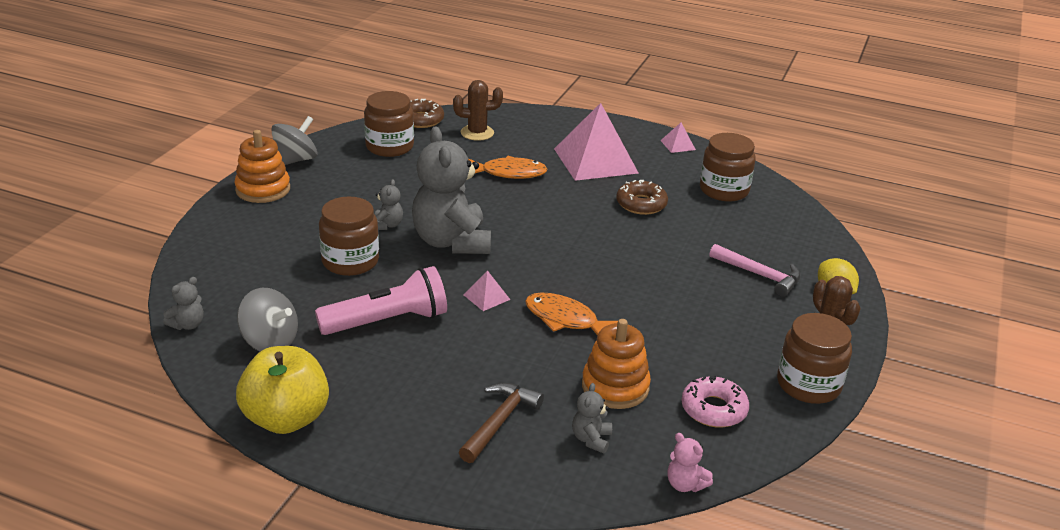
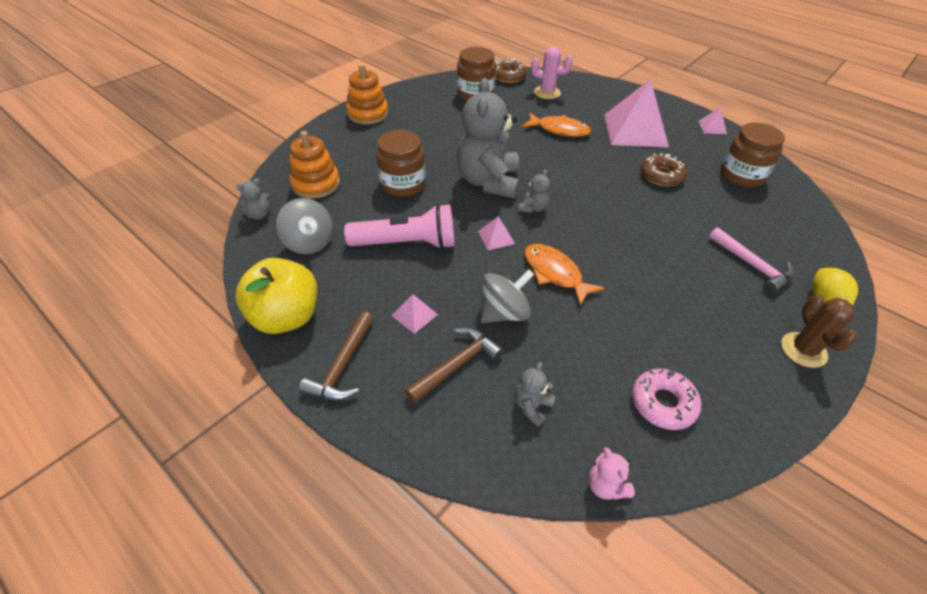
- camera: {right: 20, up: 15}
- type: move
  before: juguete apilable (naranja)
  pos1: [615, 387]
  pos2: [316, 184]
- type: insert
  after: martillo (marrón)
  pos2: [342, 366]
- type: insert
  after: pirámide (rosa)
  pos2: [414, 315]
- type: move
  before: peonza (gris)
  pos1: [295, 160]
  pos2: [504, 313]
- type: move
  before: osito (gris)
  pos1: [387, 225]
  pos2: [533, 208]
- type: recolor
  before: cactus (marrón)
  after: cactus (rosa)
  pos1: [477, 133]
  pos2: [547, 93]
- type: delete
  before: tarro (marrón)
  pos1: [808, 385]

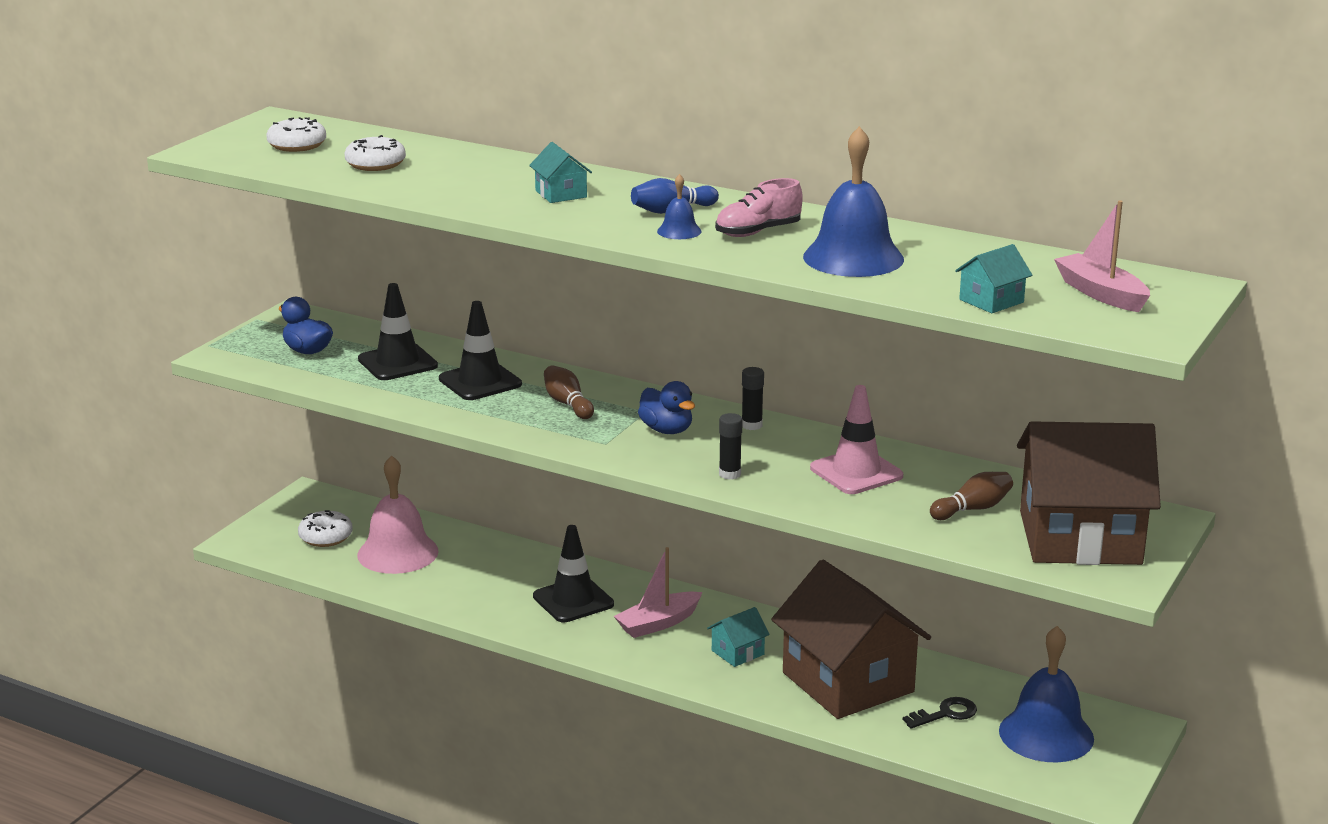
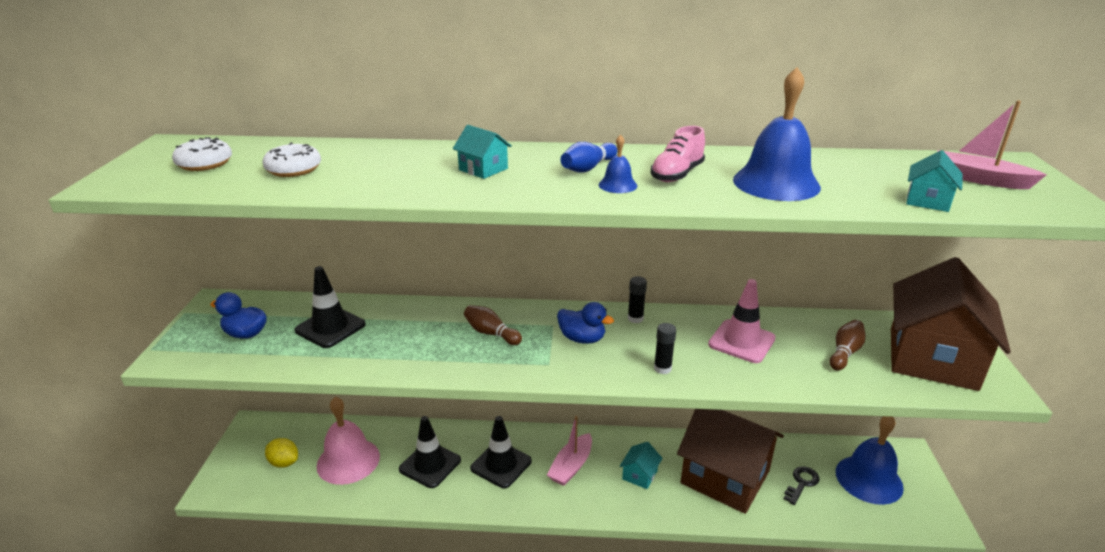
- camera: {right: -25, up: 5}
- type: replace
  before: rosquilla (blanco)
  after: limón (amarillo)
  pos1: [326, 537]
  pos2: [284, 462]
- type: move
  before: cono de tráfico (negro)
  pos1: [480, 382]
  pos2: [430, 465]
- type: rotate
  before: casa (marrón)
  pos1: [1080, 538]
  pos2: [932, 358]
  turn: -45

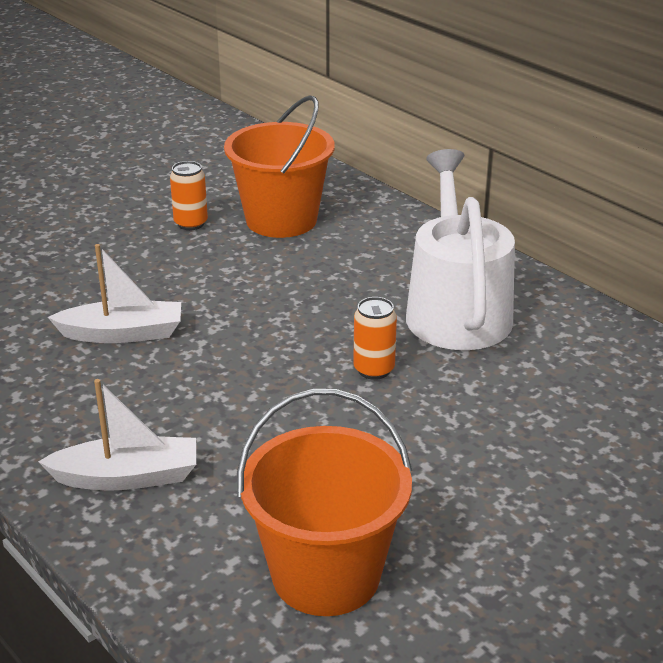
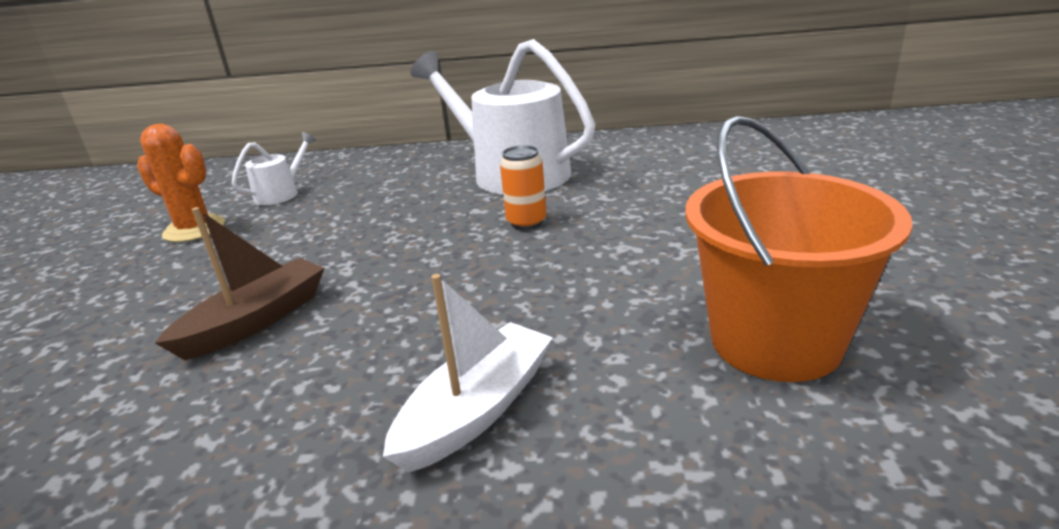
- camera: {right: -45, up: -5}
- type: replace
  before: lata (naranja)
  after: cactus (naranja)
  pos1: [191, 223]
  pos2: [194, 229]
- type: recolor
  before: barco (blanco)
  after: barco (marrón)
  pos1: [123, 334]
  pos2: [256, 321]
- type: replace
  before: balde (naranja)
  after: regadera (blanco)
  pos1: [281, 220]
  pos2: [281, 193]

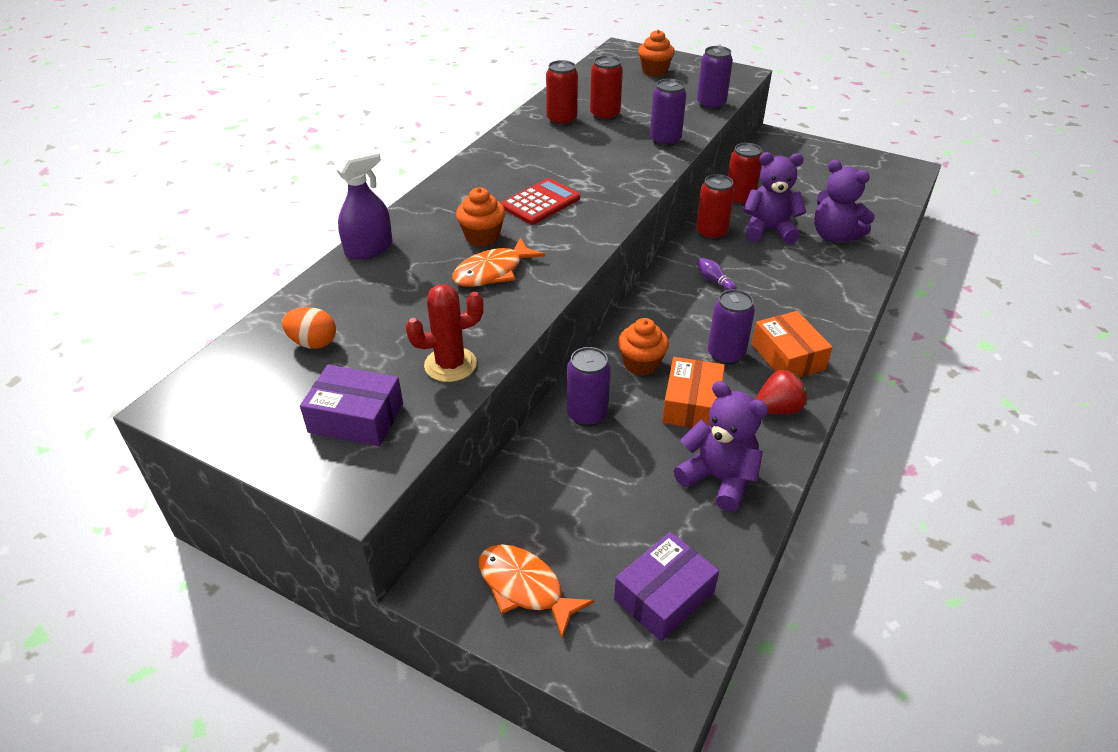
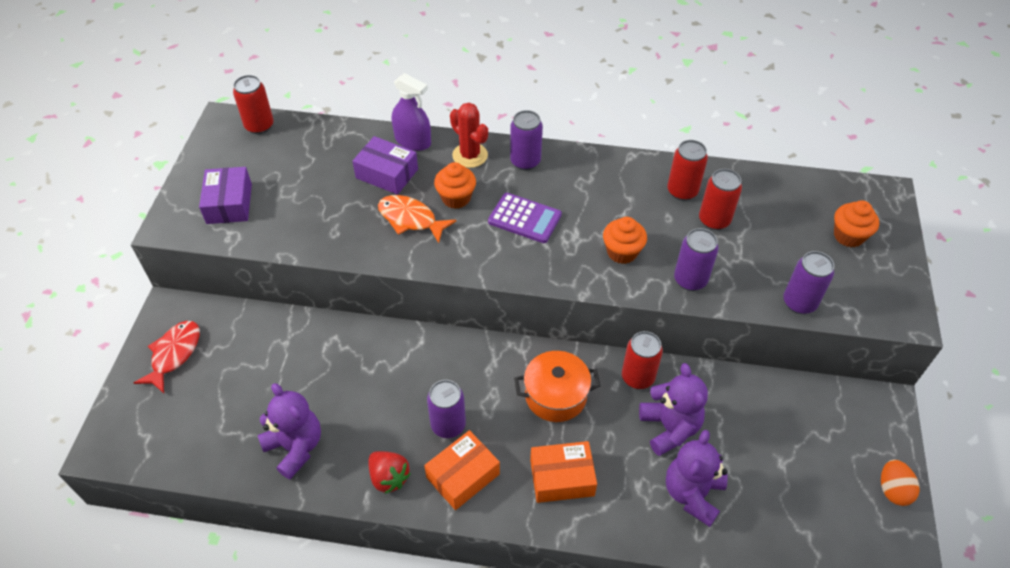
- camera: {right: 70, up: 10}
- type: recolor
  before: pez (naranja)
  after: pez (rojo)
  pos1: [525, 587]
  pos2: [174, 354]
- type: move
  before: lata (rojo)
  pos1: [739, 199]
  pos2: [259, 126]
- type: rotate
  before: osito (morado)
  pos1: [718, 479]
  pos2: [295, 447]
  turn: -60
- type: move
  before: caja (morado)
  pos1: [664, 596]
  pos2: [387, 174]
- type: move
  before: cactus (rojo)
  pos1: [450, 365]
  pos2: [470, 155]
- type: recolor
  before: calculadora (rojo)
  after: calculadora (morado)
  pos1: [540, 203]
  pos2: [524, 218]
- type: move
  before: lata (morado)
  pos1: [587, 415]
  pos2: [525, 161]
- type: replace
  before: bolo (morado)
  after: olla (naranja)
  pos1: [714, 281]
  pos2: [555, 395]
- type: move
  before: caja (naranja)
  pos1: [692, 405]
  pos2: [562, 478]
- type: move
  before: magdalena (naranja)
  pos1: [641, 364]
  pos2: [622, 252]
- type: move
  before: huevo (naranja)
  pos1: [313, 343]
  pos2: [893, 490]

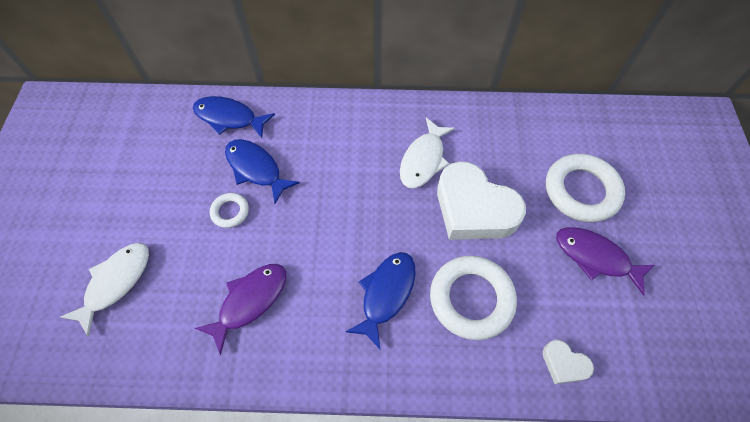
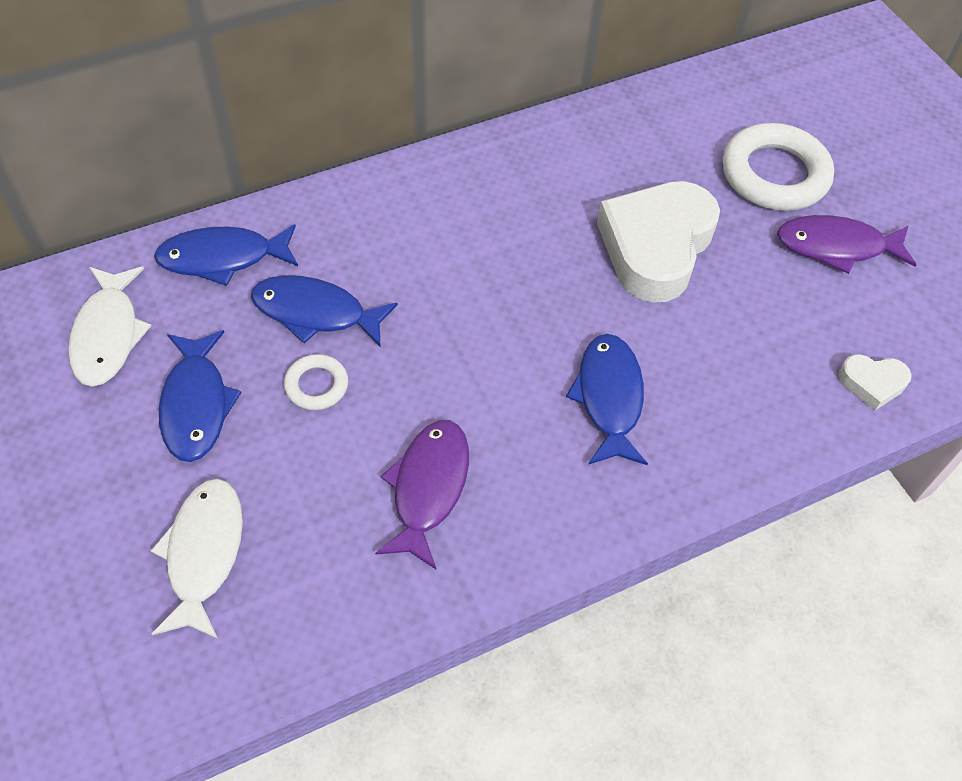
- camera: {right: -30, up: -5}
- type: move
  before: pez (blanco)
  pos1: [423, 160]
  pos2: [108, 335]
- type: insert
  after: pez (azul)
  pos2: [196, 405]
- type: rotate
  before: corazón (blanco)
  pos1: [474, 209]
  pos2: [656, 247]
  turn: 105
- type: delete
  before: anillo (blanco)
  pos1: [471, 299]

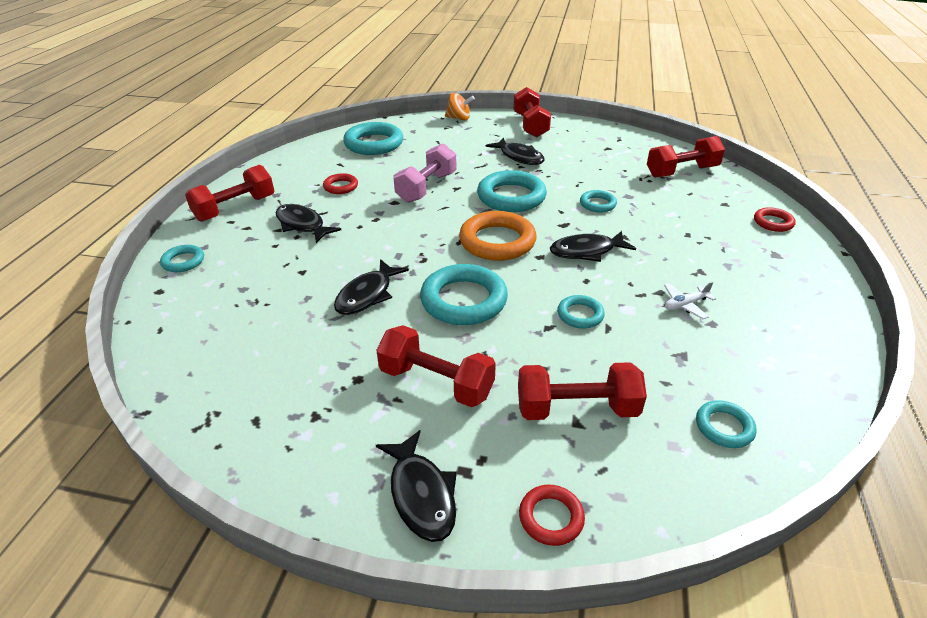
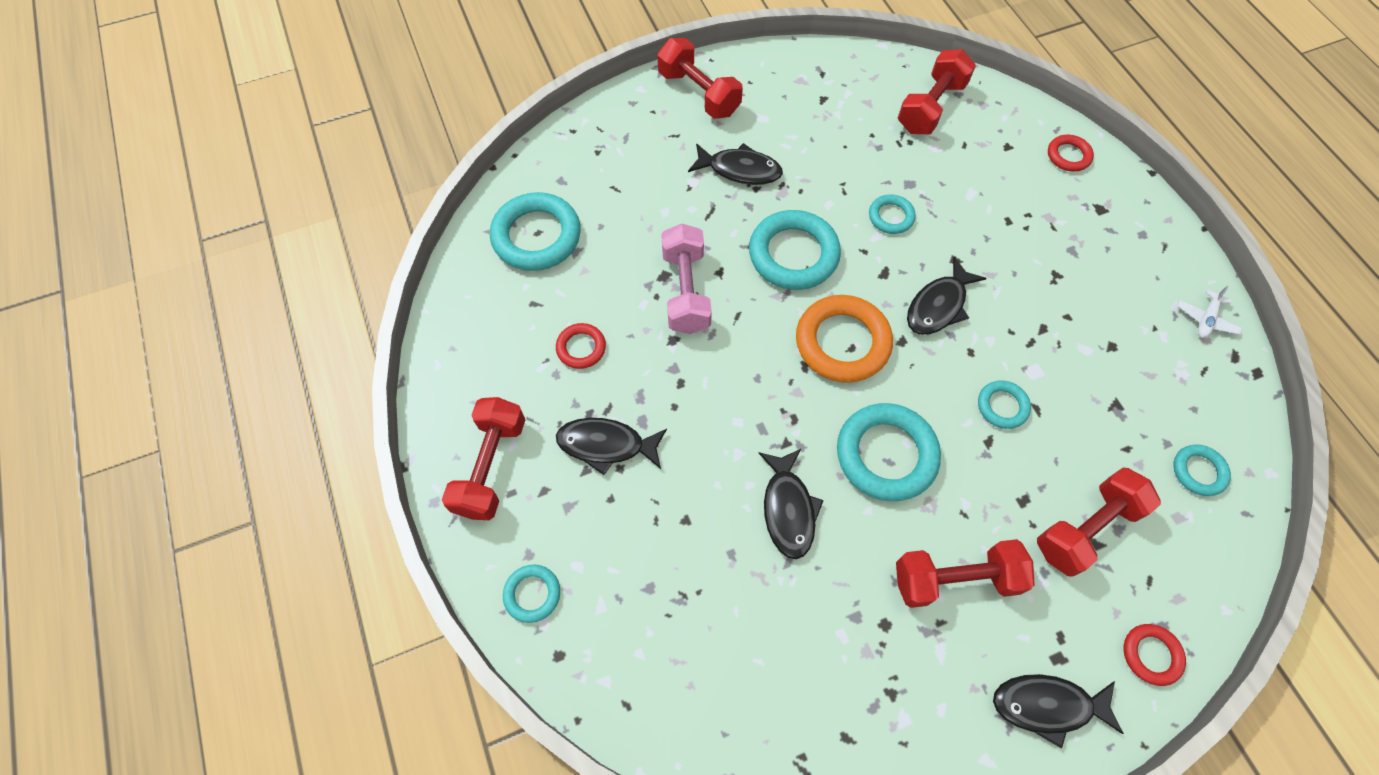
- camera: {right: -35, up: 25}
- type: rotate
  before: pez (negro)
  pos1: [421, 494]
  pos2: [1047, 705]
  turn: 150
- type: move
  before: avión (blanco)
  pos1: [685, 305]
  pos2: [1206, 319]
- type: delete
  before: peonza (naranja)
  pos1: [459, 118]

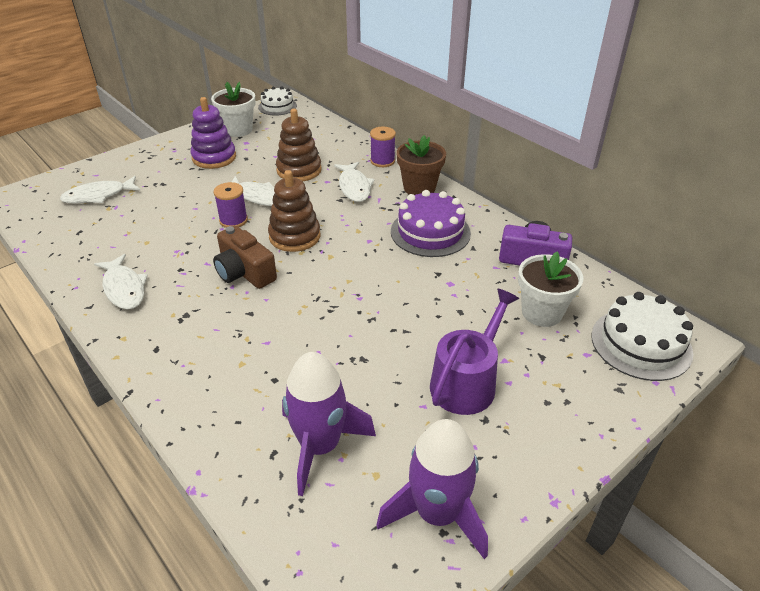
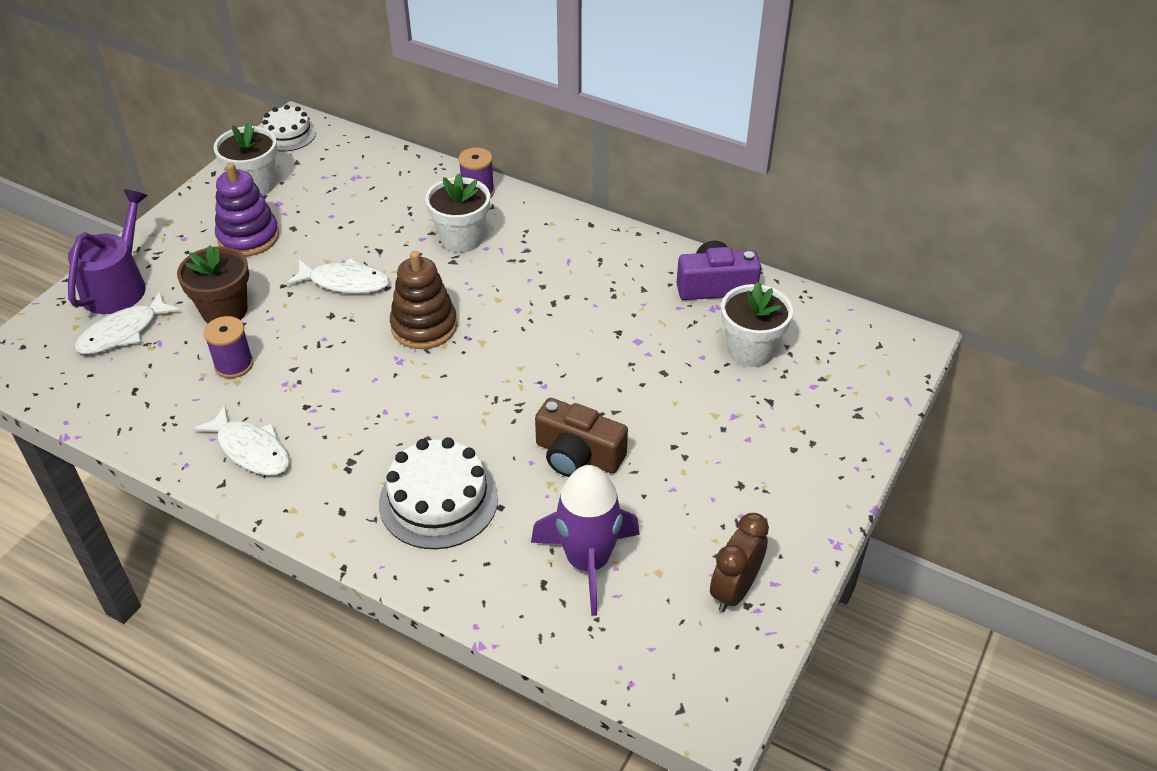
- camera: {right: -20, up: 5}
- type: move
  before: regadera (morado)
  pos1: [467, 382]
  pos2: [118, 286]
- type: move
  before: maceta (marrón)
  pos1: [419, 188]
  pos2: [224, 311]
- type: move
  before: carrete (morado)
  pos1: [233, 220]
  pos2: [234, 365]
- type: move
  before: tarta (blanco)
  pos1: [641, 344]
  pos2: [438, 500]
- type: replace
  before: pez (blanco)
  after: maceta (blanco)
  pos1: [354, 187]
  pos2: [461, 239]
- type: move
  before: cámara (marrón)
  pos1: [244, 272]
  pos2: [578, 455]
- type: replace
  before: cohete (morado)
  after: despertador (marrón)
  pos1: [437, 514]
  pos2: [734, 590]
- type: delete
  before: juguete apilable (marrón)
  pos1: [299, 170]
- type: delete
  before: tarta (morado)
  pos1: [430, 232]

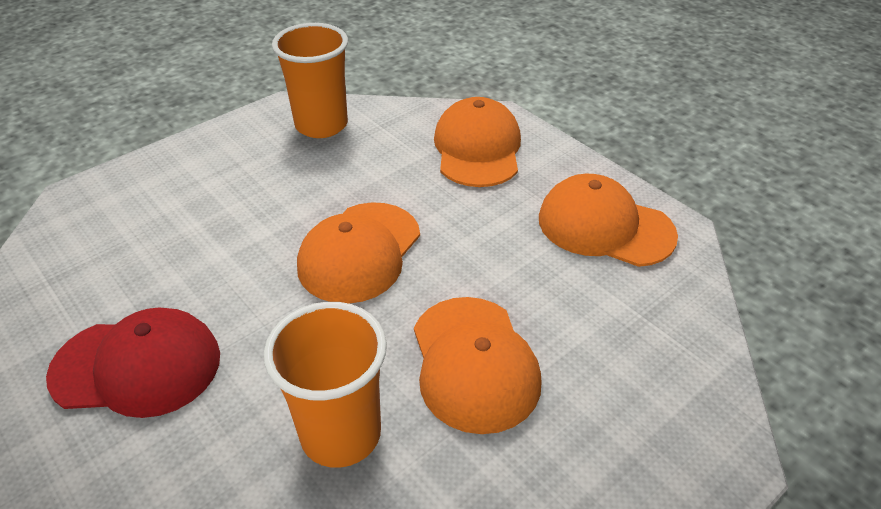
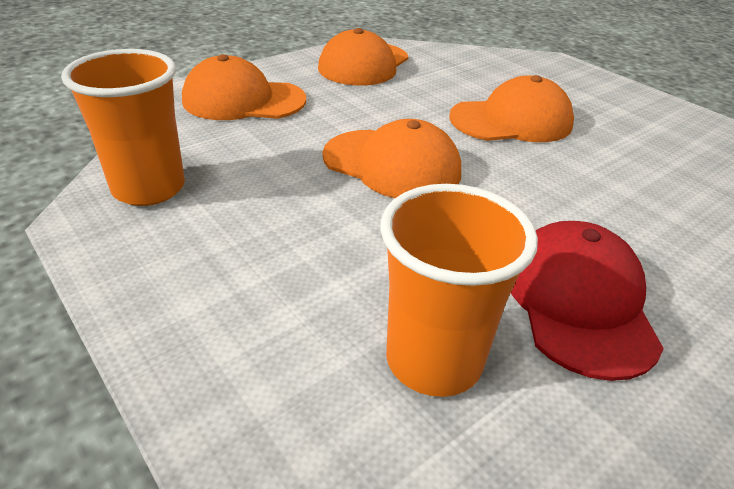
- camera: {right: -90, up: -5}
- type: move
  before: vaso (naranja)
  pos1: [341, 434]
  pos2: [433, 360]

